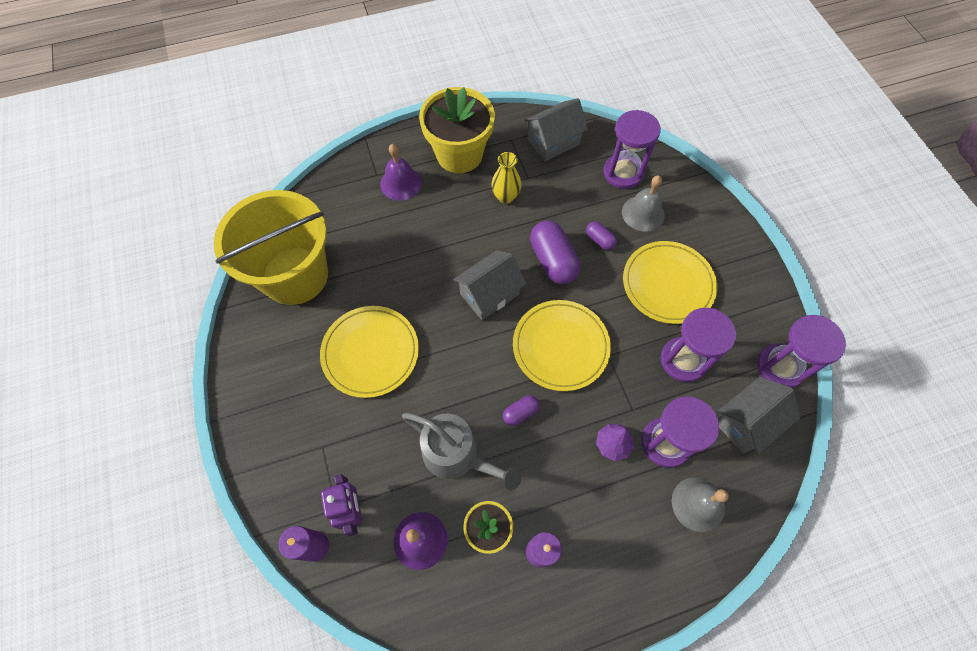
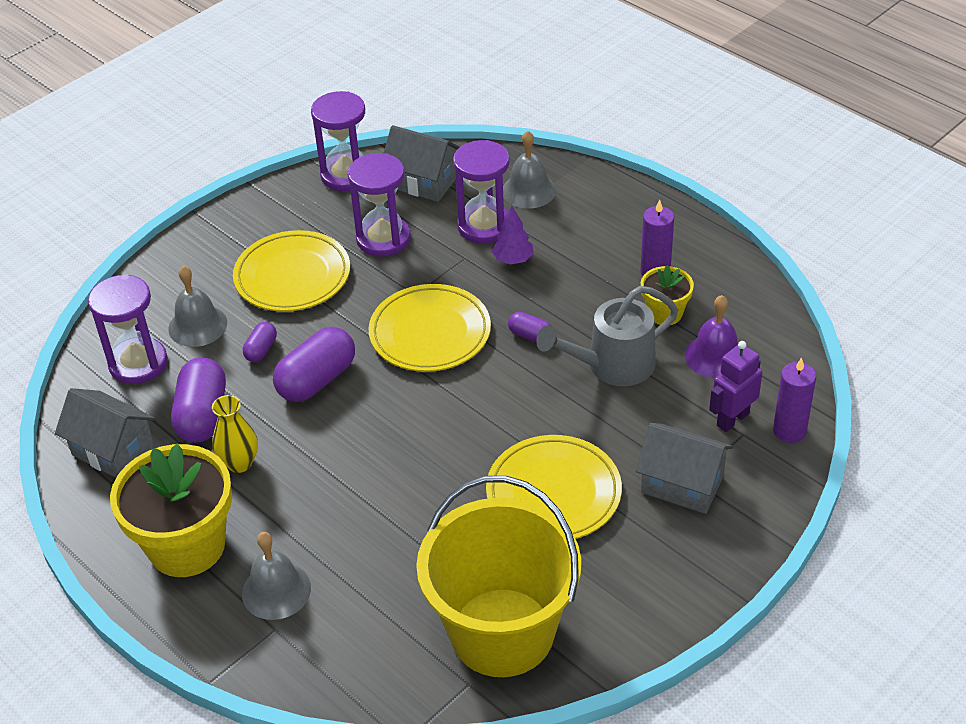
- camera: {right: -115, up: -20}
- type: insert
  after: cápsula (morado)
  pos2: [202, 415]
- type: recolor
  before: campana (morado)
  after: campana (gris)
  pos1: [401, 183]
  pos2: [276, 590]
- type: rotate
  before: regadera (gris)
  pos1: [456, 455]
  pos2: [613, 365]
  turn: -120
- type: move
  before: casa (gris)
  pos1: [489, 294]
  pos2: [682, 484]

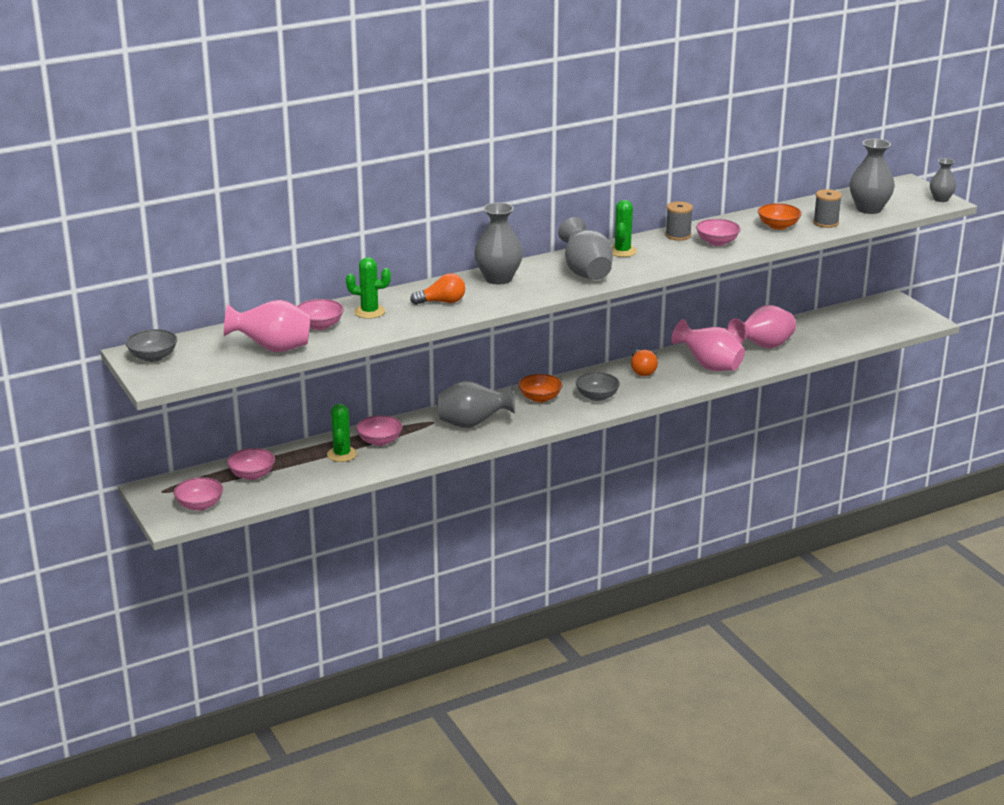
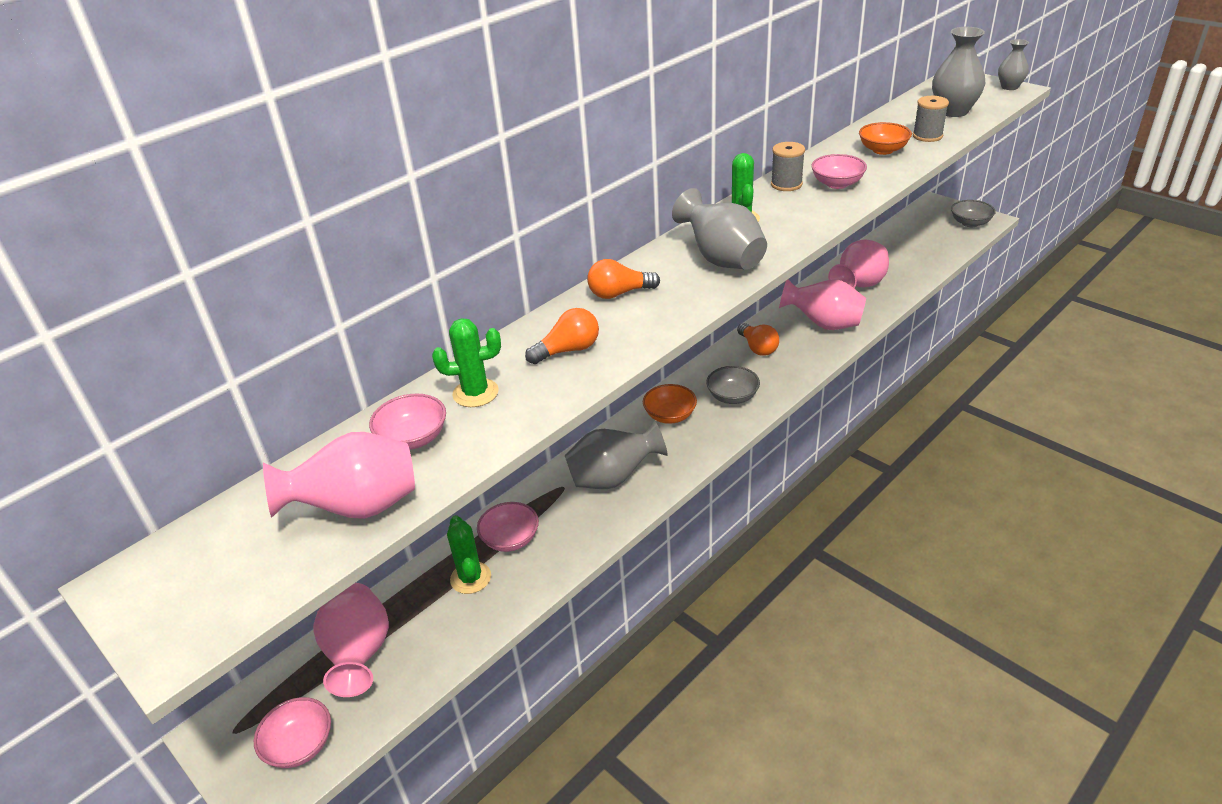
- camera: {right: -15, up: 10}
- type: replace
  before: cuenco (rosa)
  after: florero (rosa)
  pos1: [252, 475]
  pos2: [359, 655]
- type: replace
  before: florero (gris)
  after: bombilla (naranja)
  pos1: [498, 278]
  pos2: [619, 293]
- type: move
  before: cuenco (gris)
  pos1: [153, 357]
  pos2: [970, 223]

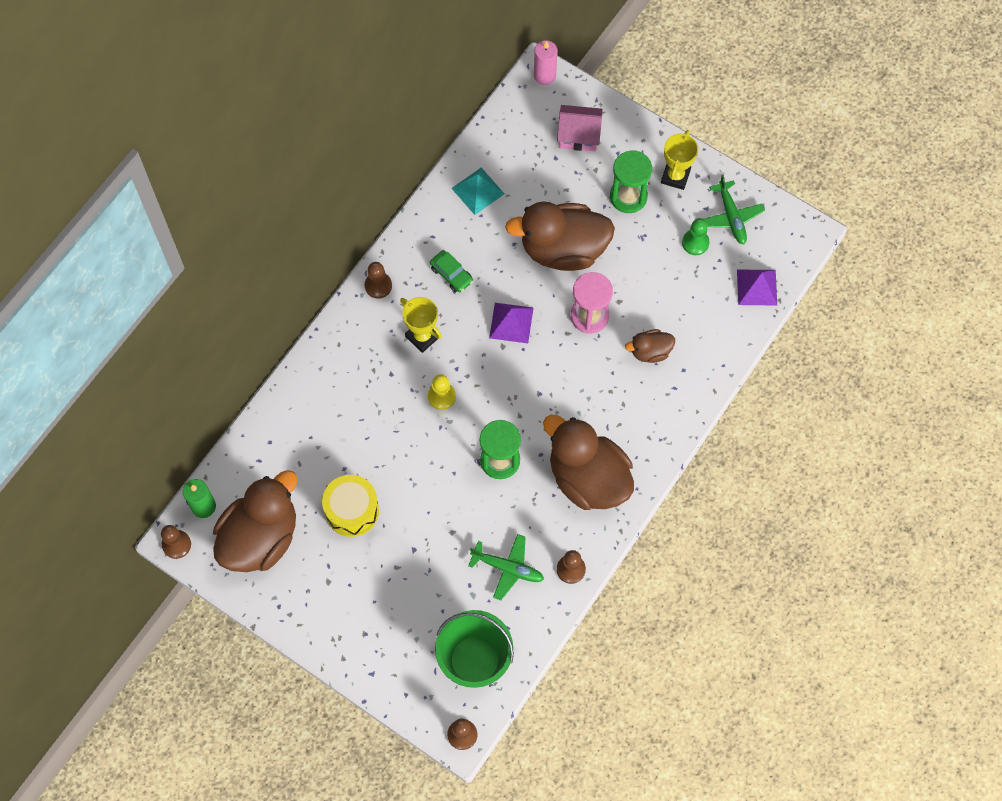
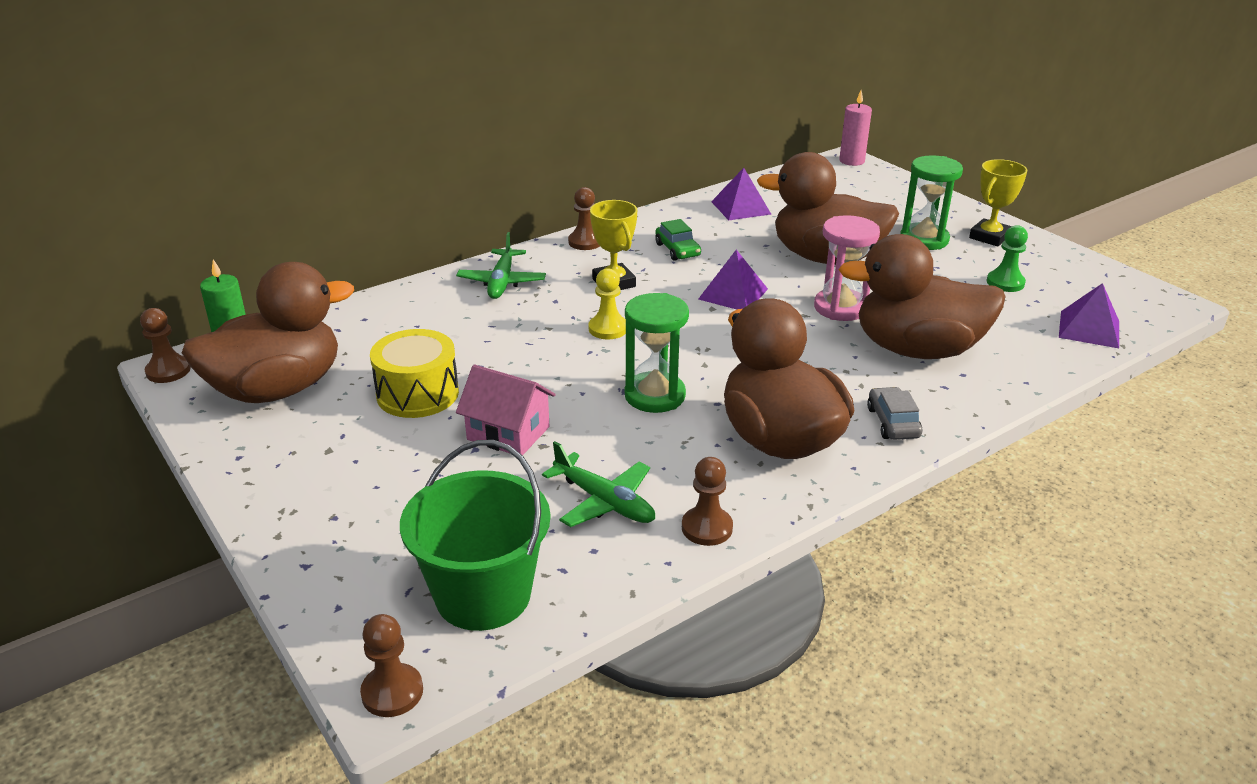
- camera: {right: 20, up: -35}
- type: move
  before: avión (verde)
  pos1: [731, 216]
  pos2: [502, 282]
- type: move
  before: casa (rosa)
  pos1: [579, 135]
  pos2: [508, 433]
- type: recolor
  before: pirámide (turquesa)
  after: pirámide (morado)
  pos1: [478, 191]
  pos2: [741, 207]
- type: resize
  before: pato (marrón)
  pos1: [650, 351]
  pos2: [917, 350]
  scale: 2.11
- type: insert
  after: coche (gris)
  pos2: [892, 422]

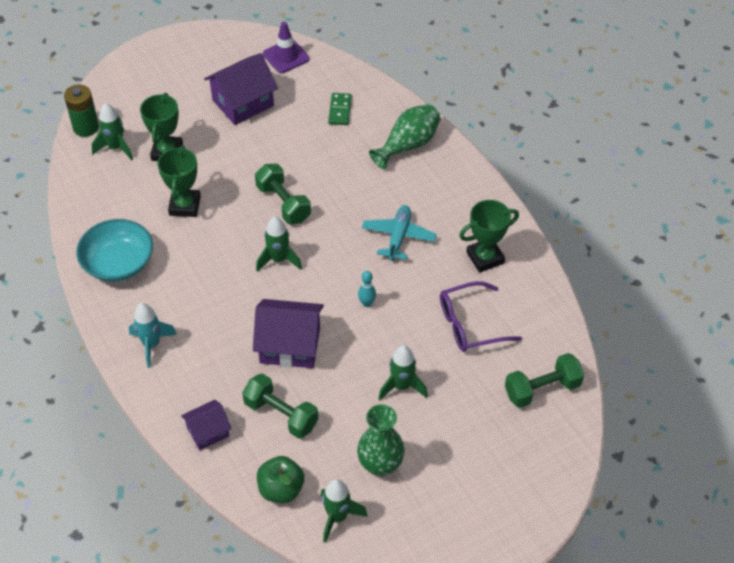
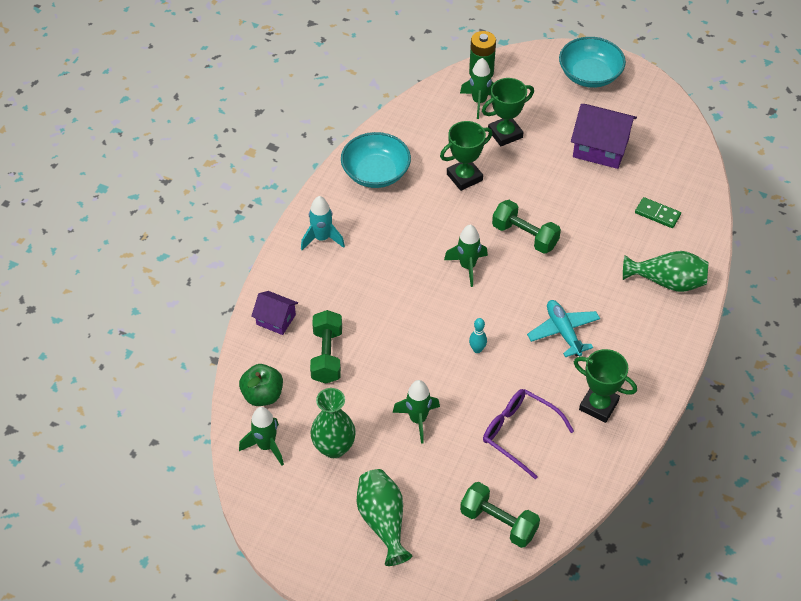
- camera: {right: 55, up: 0}
- type: insert
  after: florero (verde)
  pos2: [383, 521]
- type: rotate
  before: mancuerna (verde)
  pos1: [283, 203]
  pos2: [525, 236]
  turn: -75
- type: rotate
  before: avión (turquesa)
  pos1: [398, 237]
  pos2: [563, 332]
  turn: -90
- type: insert
  after: cuenco (turquesa)
  pos2: [590, 75]
- type: rotate
  before: ficha de dominó (verde)
  pos1: [340, 110]
  pos2: [657, 214]
  turn: 60
- type: delete
  before: casa (morado)
  pos1: [290, 345]
- type: delete
  before: cono de tráfico (morado)
  pos1: [286, 56]

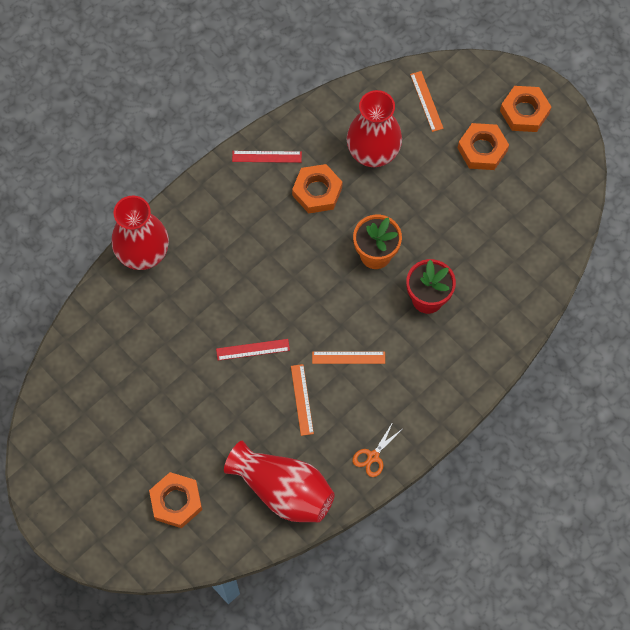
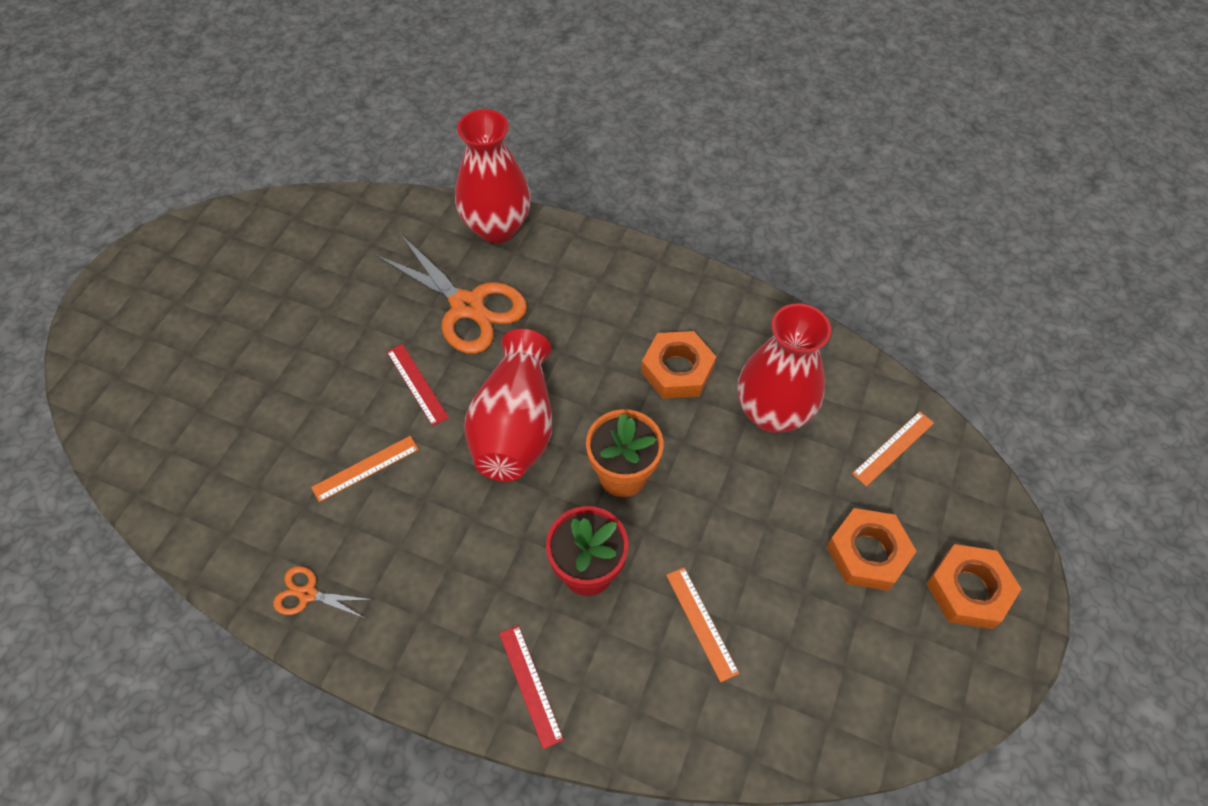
- camera: {right: 65, up: -10}
- type: insert
  after: tijeras (naranja)
  pos2: [467, 306]
- type: move
  before: florero (rojo)
  pos1: [283, 490]
  pos2: [515, 427]
- type: move
  before: regla (rojo)
  pos1: [267, 156]
  pos2: [530, 685]
- type: move
  before: regla (naranja)
  pos1: [348, 357]
  pos2: [701, 623]
- type: delete
  before: tuerca (naranja)
  pos1: [176, 501]

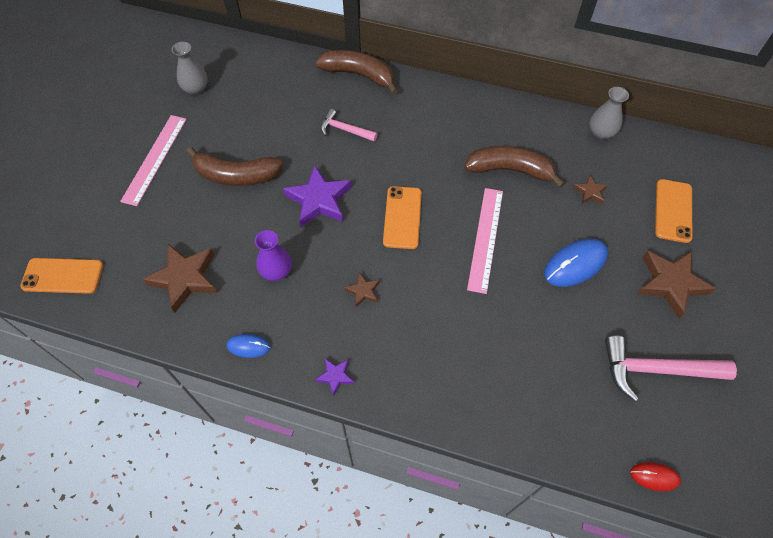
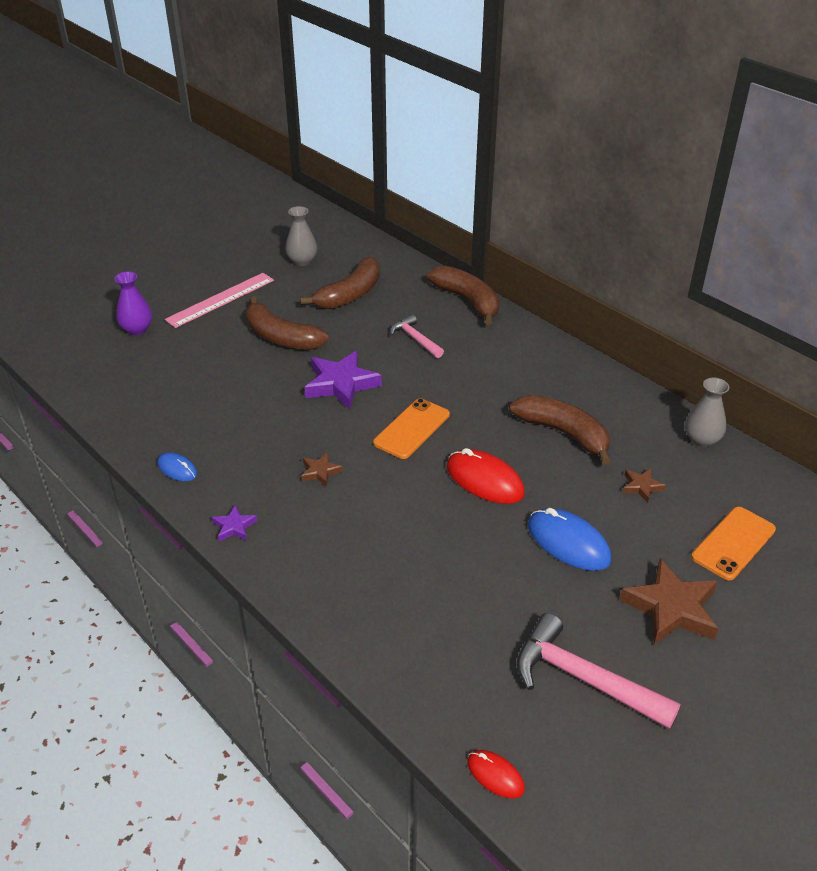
- camera: {right: 30, up: -20}
- type: move
  before: florero (morado)
  pos1: [276, 271]
  pos2: [137, 329]
- type: insert
  after: plátano (marrón)
  pos2: [350, 294]
- type: replace
  before: regla (rosa)
  after: ratón (rojo)
  pos1: [485, 239]
  pos2: [484, 480]
- type: rotate
  before: ratón (azul)
  pos1: [575, 264]
  pos2: [568, 543]
  turn: 45
- type: delete
  before: móvil (naranja)
  pos1: [63, 276]
- type: delete
  before: estrella (marrón)
  pos1: [185, 278]

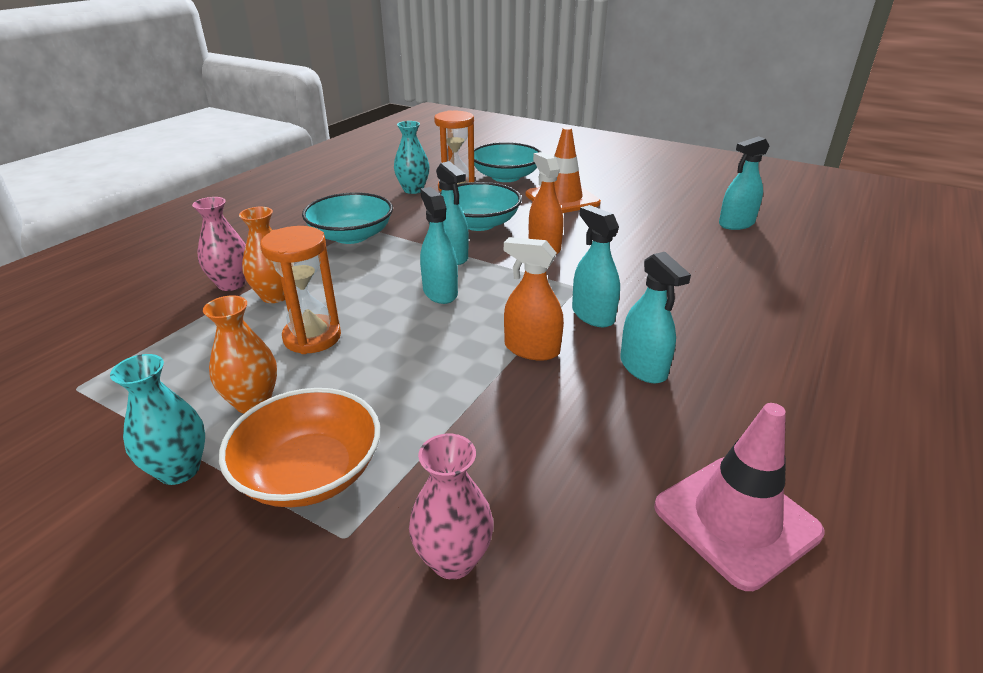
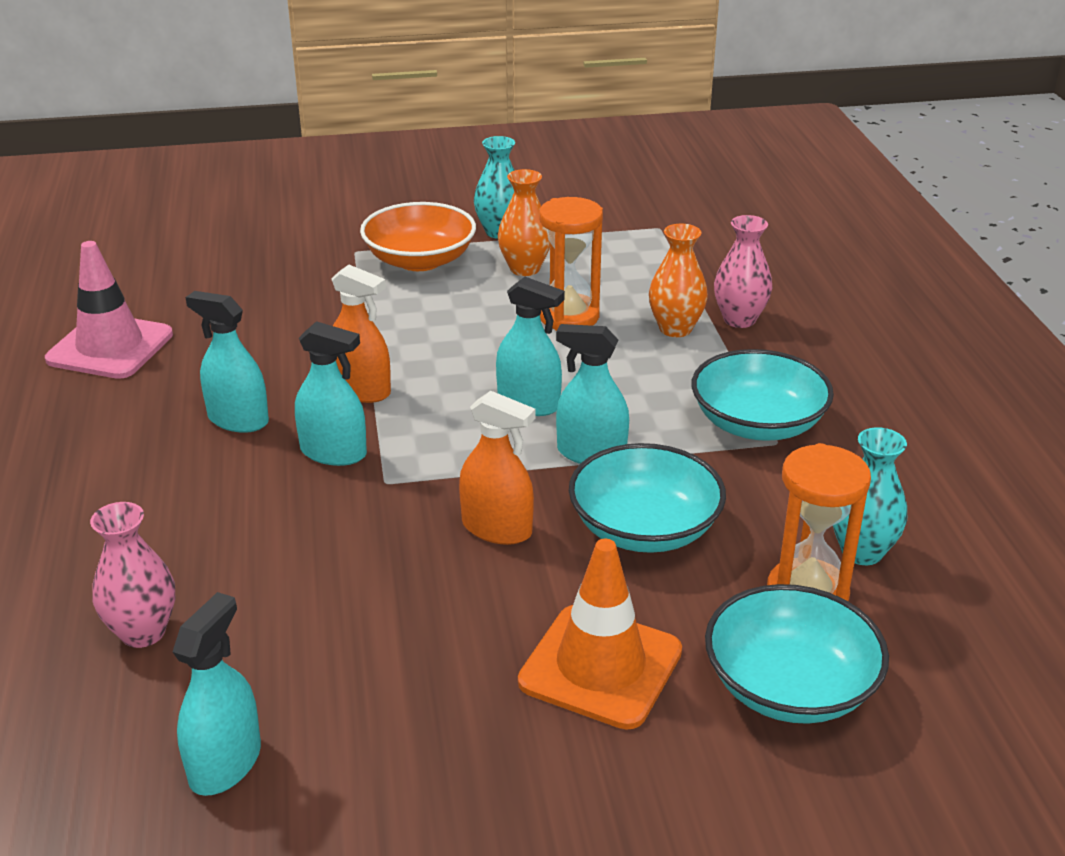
- camera: {right: 140, up: 0}
- type: move
  before: florero (rosa)
  pos1: [453, 559]
  pos2: [143, 632]
- type: rotate
  before: pulverizador (naranja)
  pos1: [531, 349]
  pos2: [361, 390]
  turn: 45

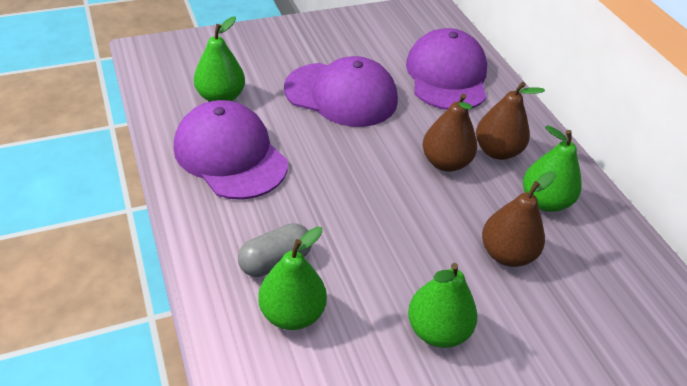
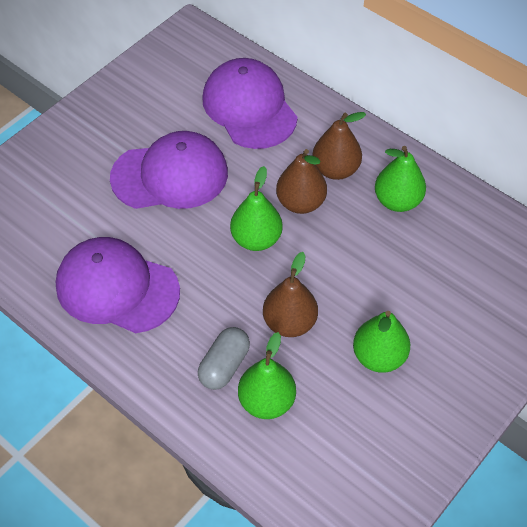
- camera: {right: -25, up: 10}
- type: move
  before: pera (verde)
  pos1: [221, 97]
  pos2: [256, 239]
- type: move
  before: pera (marrón)
  pos1: [506, 254]
  pos2: [289, 323]

